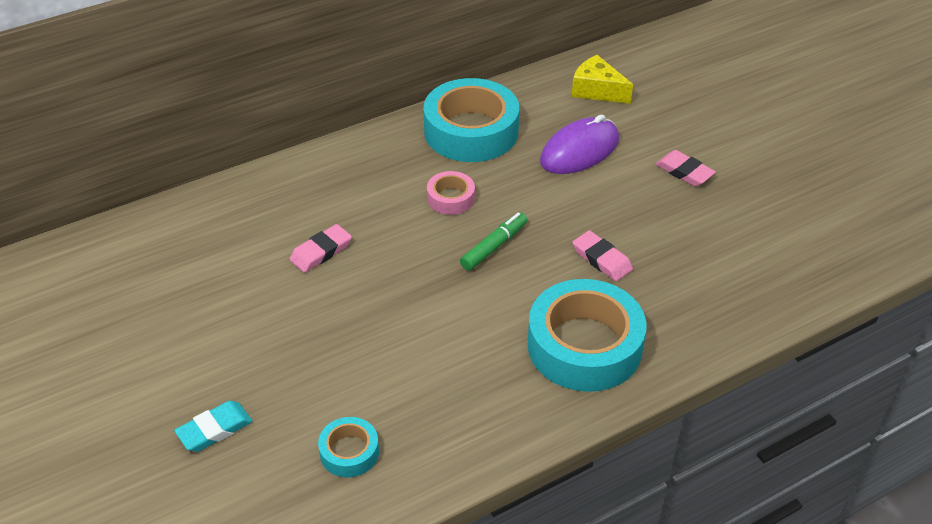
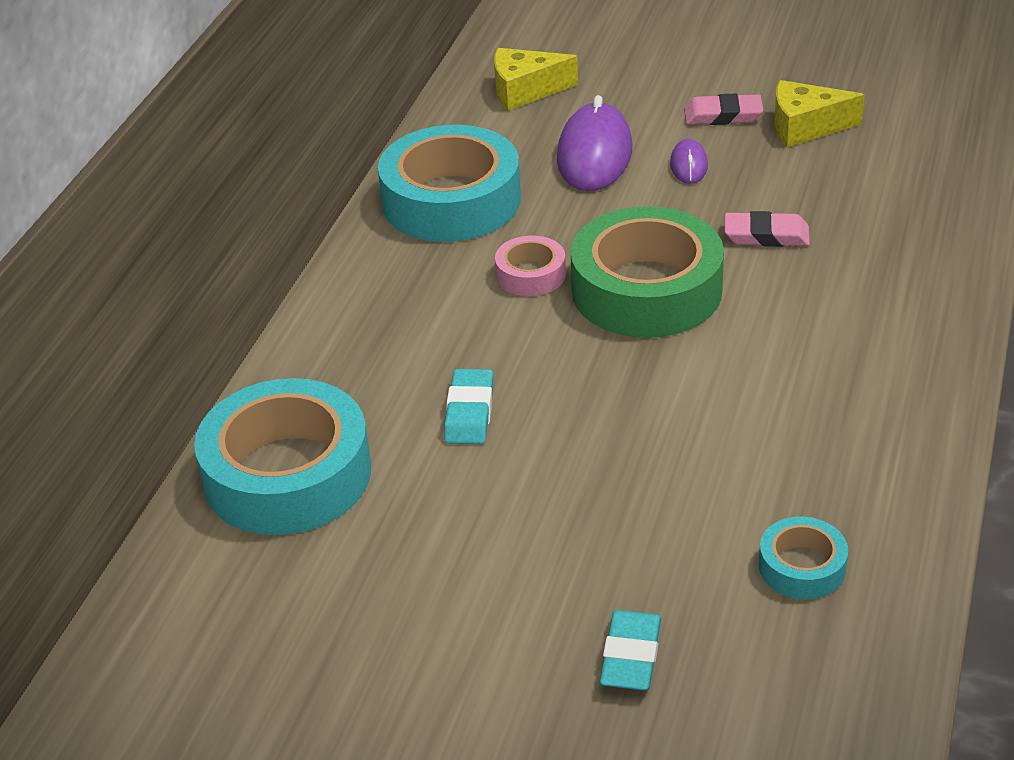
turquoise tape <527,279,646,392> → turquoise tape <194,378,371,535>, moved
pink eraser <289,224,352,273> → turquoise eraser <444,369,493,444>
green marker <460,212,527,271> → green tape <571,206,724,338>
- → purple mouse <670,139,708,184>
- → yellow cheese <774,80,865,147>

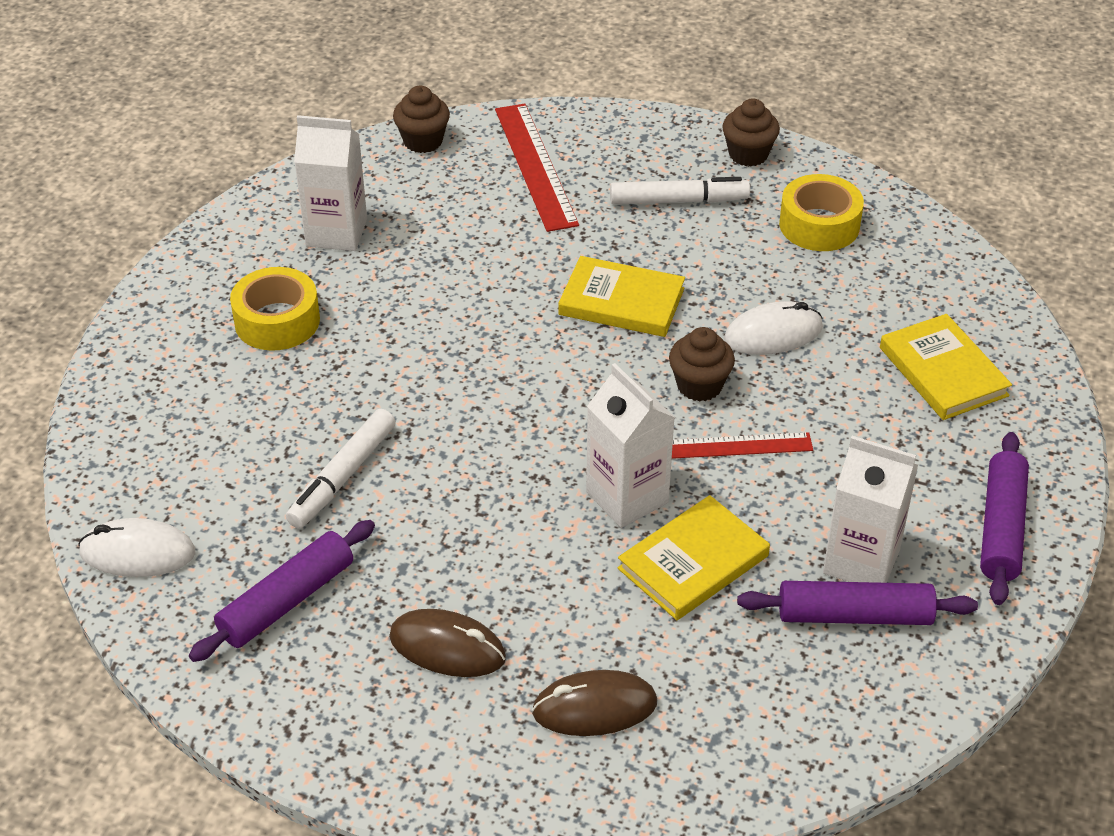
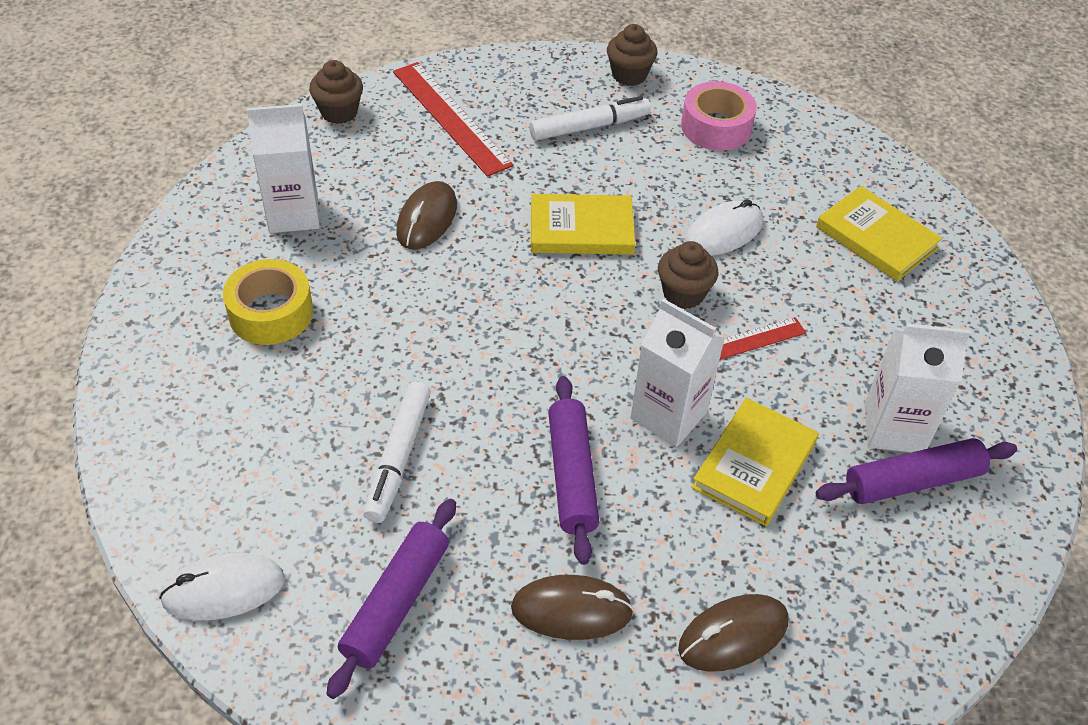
- → brown mouse <396,181,457,250>
purple rolling pin <980,432,1029,605> → purple rolling pin <548,376,600,565>, moved
yellow tape <779,174,864,251> → pink tape <681,81,757,151>

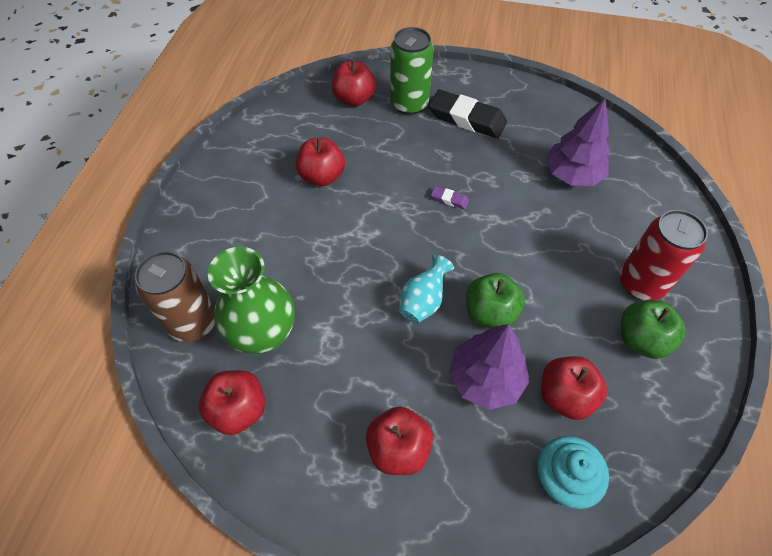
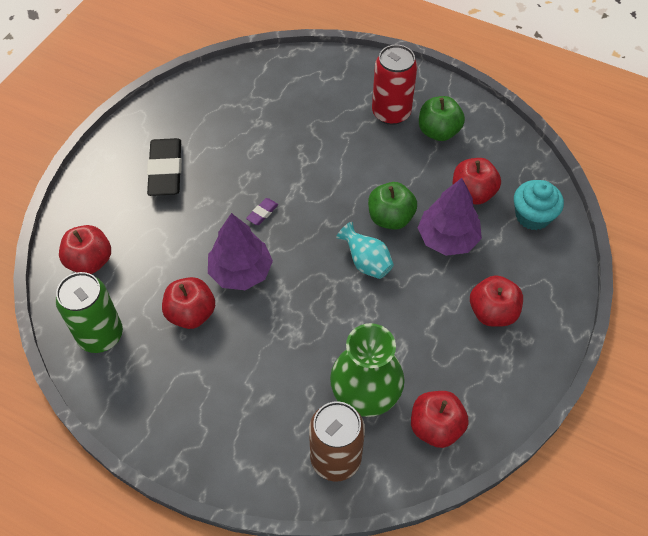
green can <390,27,434,115> → green can <56,272,123,353>, moved
black eraser <429,90,507,138> → black eraser <147,138,182,196>, 45 degrees counterclockwise
purple tree <546,98,610,186> → purple tree <208,213,273,290>, moved

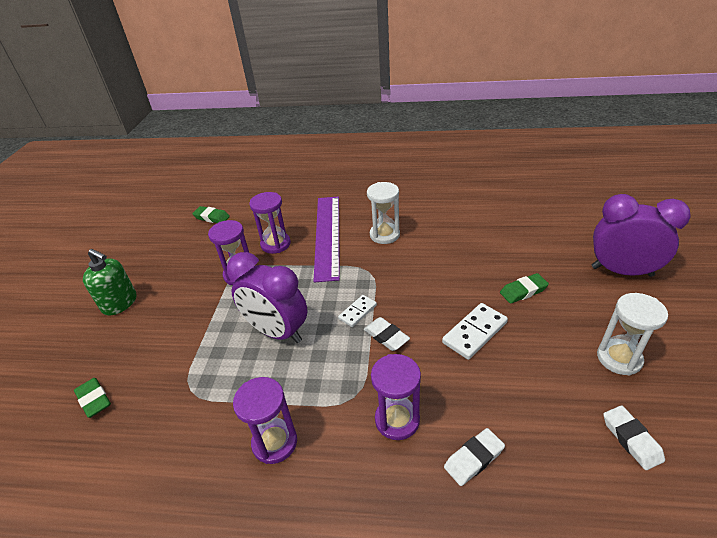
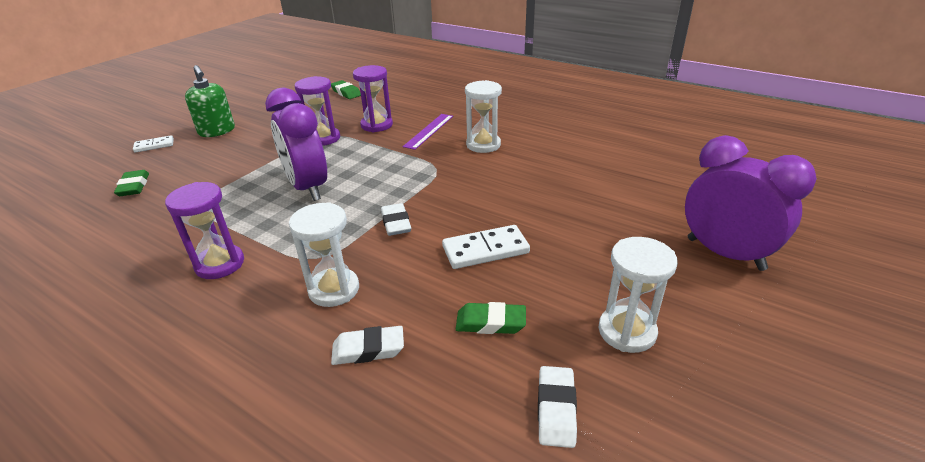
white domino <338,295,377,327> → white domino <133,135,174,153>, moved
purple hourglass <371,354,421,440> → white hourglass <289,202,359,307>
purple ruler <314,196,340,283> → purple ruler <403,114,453,150>, x0.54
green eraser <500,273,549,304> → green eraser <456,302,526,334>, moved

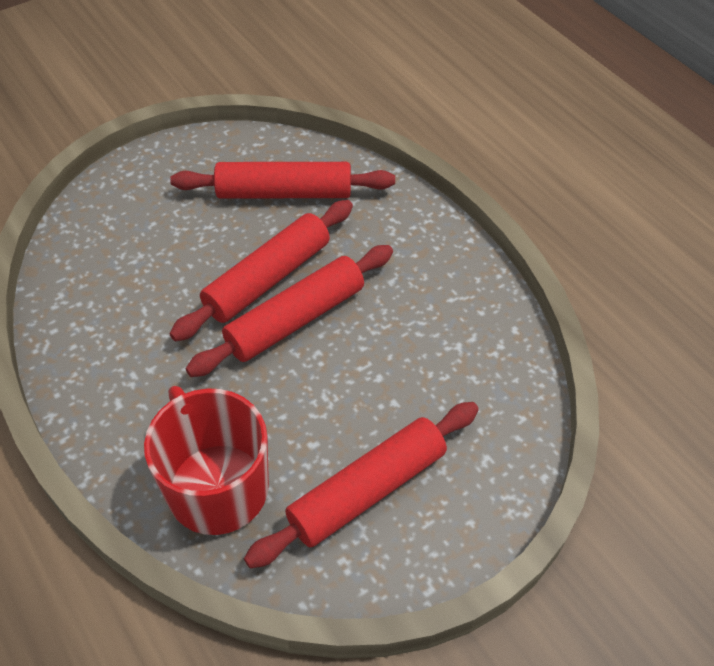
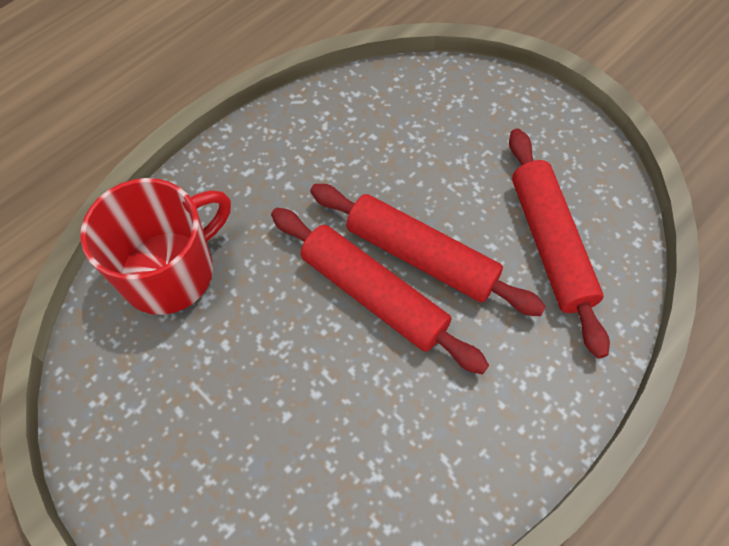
red rolling pin <244,402,479,568> → -

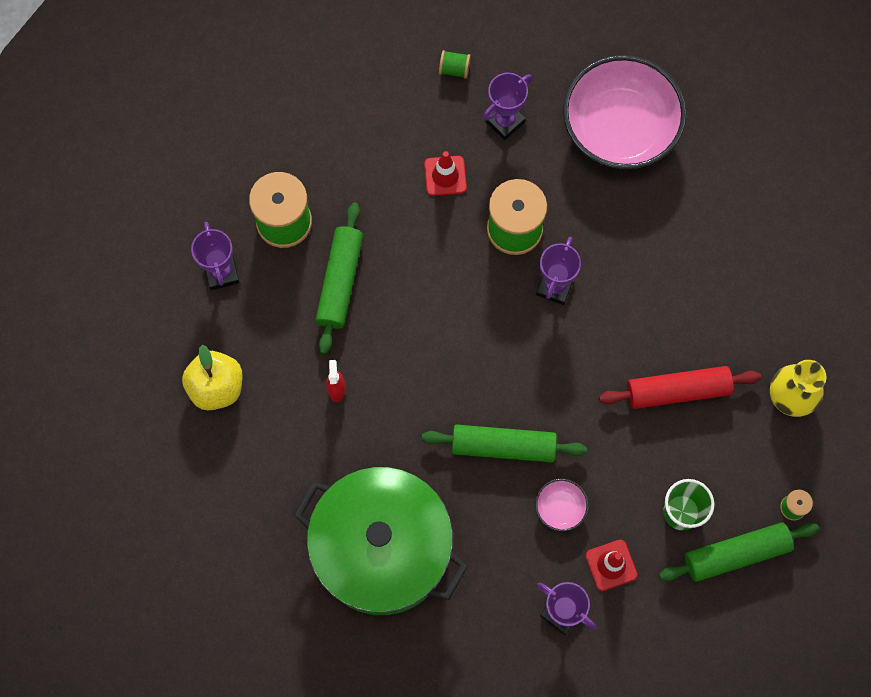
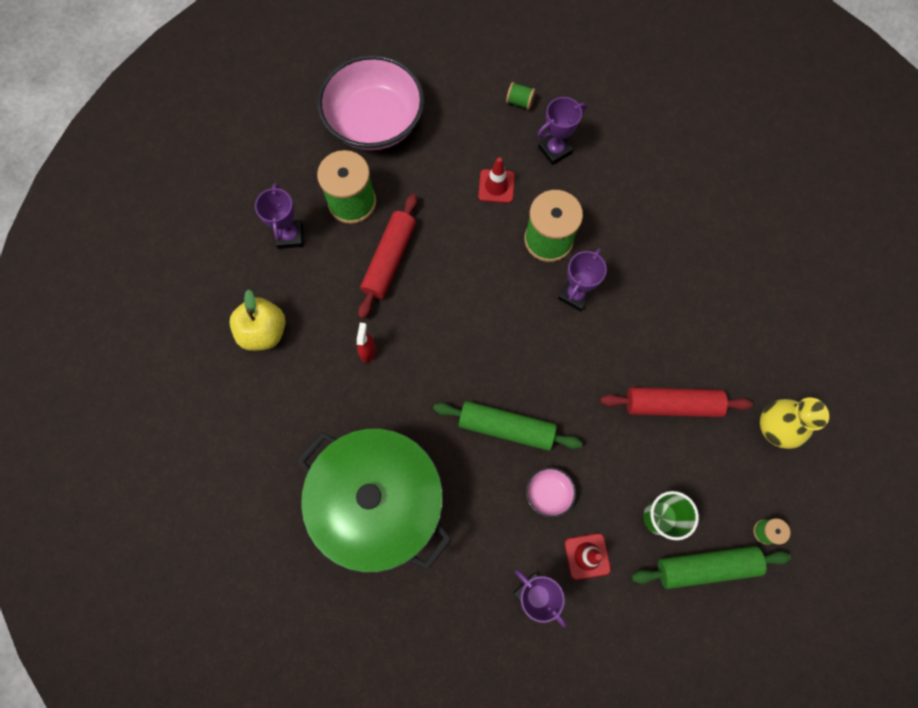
pink bowl <563,55,687,169> → pink bowl <317,55,425,150>, moved
green rolling pin <316,203,363,354> → red rolling pin <358,194,417,319>

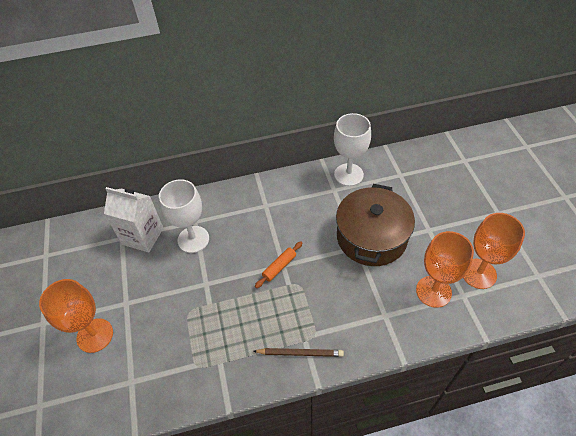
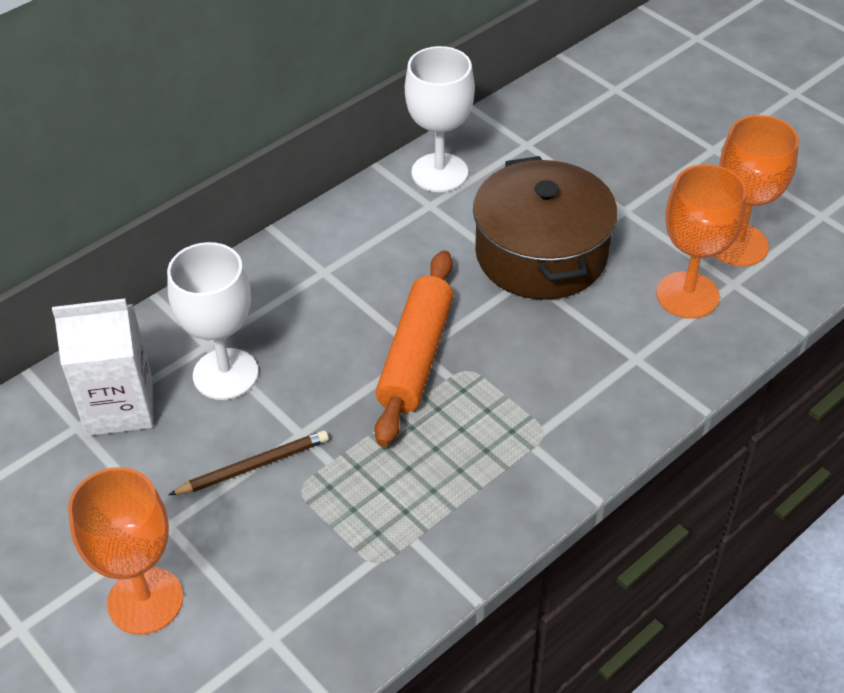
brown pencil <253,348,344,357> → brown pencil <169,430,329,495>, moved
orange rolling pin <255,241,302,288> → orange rolling pin <375,250,453,447>, x1.94

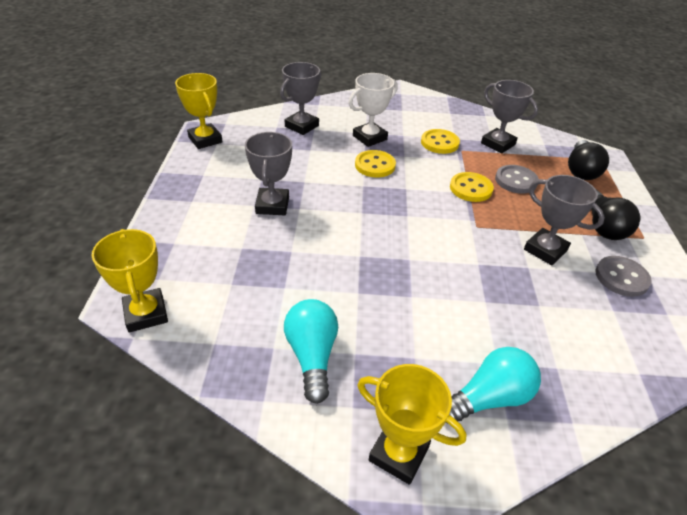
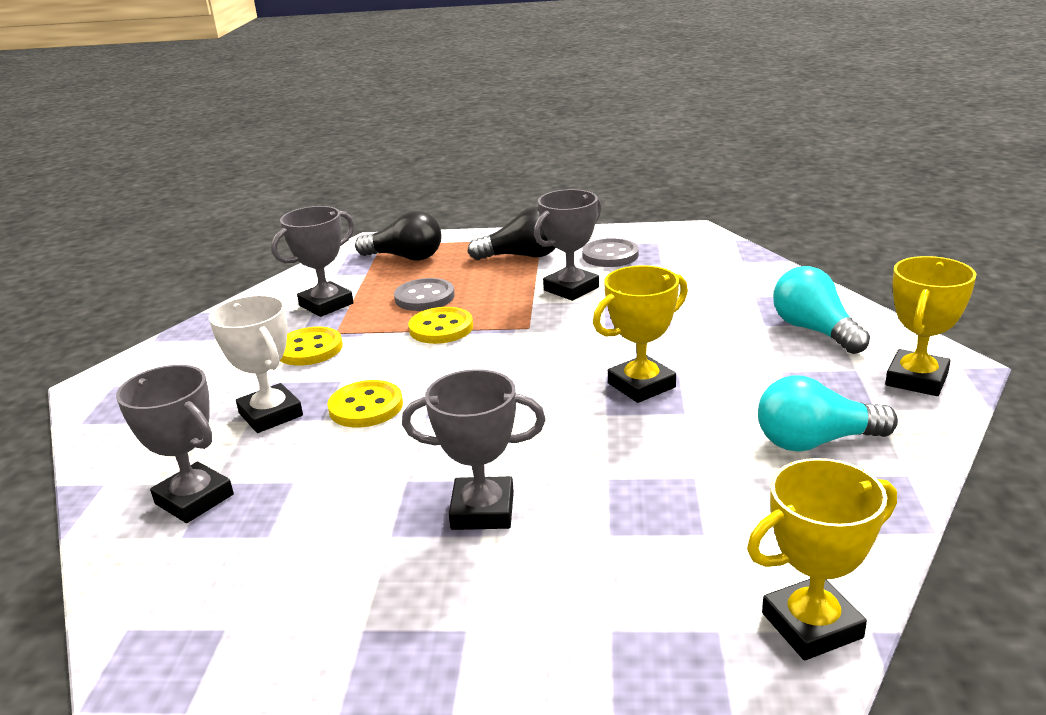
yellow trophy <175,73,223,149> → yellow trophy <593,265,688,403>, moved

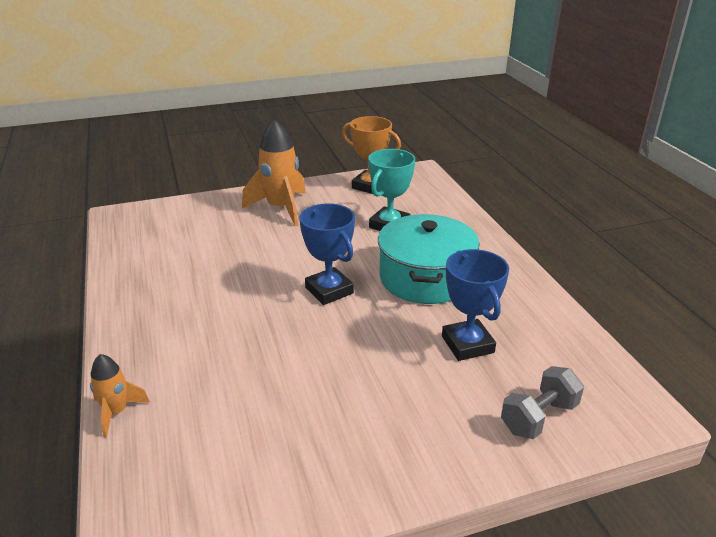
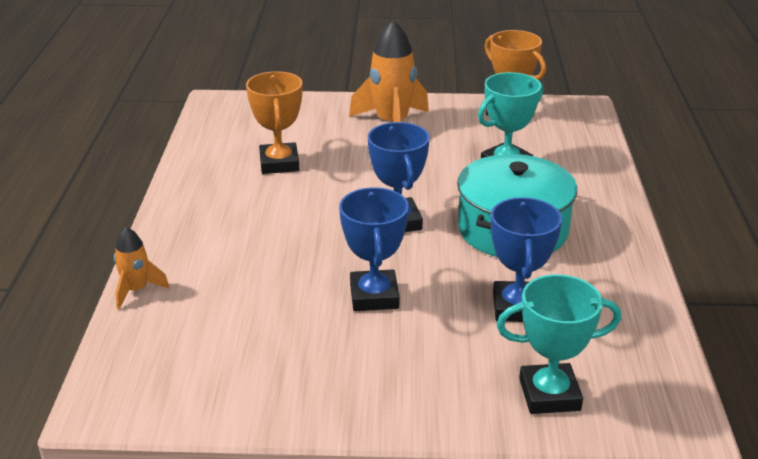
- → orange trophy <246,71,302,174>
- → blue trophy <339,187,409,311>
grey dumbbell <501,366,584,439> → turquoise trophy <497,274,621,414>

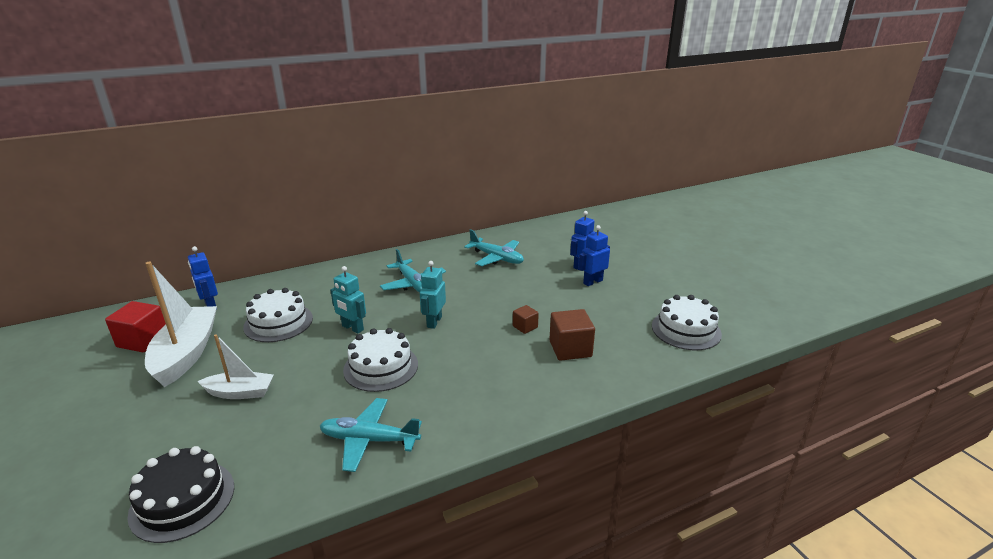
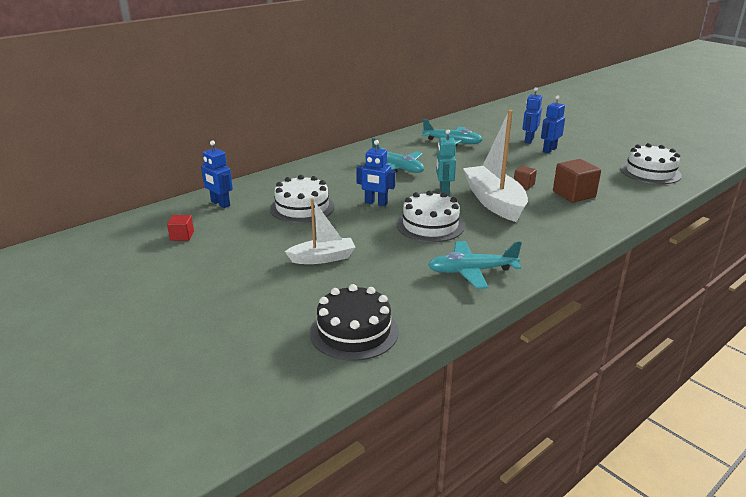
red cube <105,301,166,352> → red cube <167,215,194,241>, x0.56
turquoise robot <330,266,366,334> → blue robot <356,140,395,206>
white boat <145,262,217,387> → white boat <463,110,528,222>, moved

